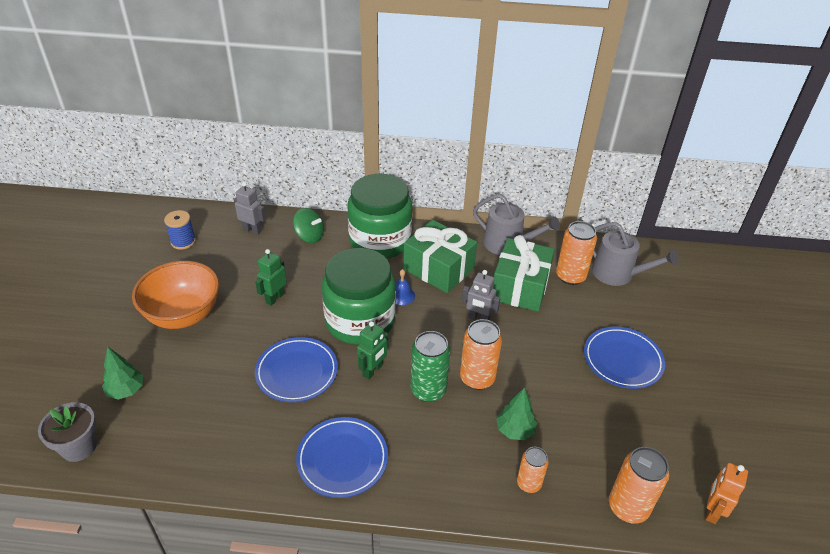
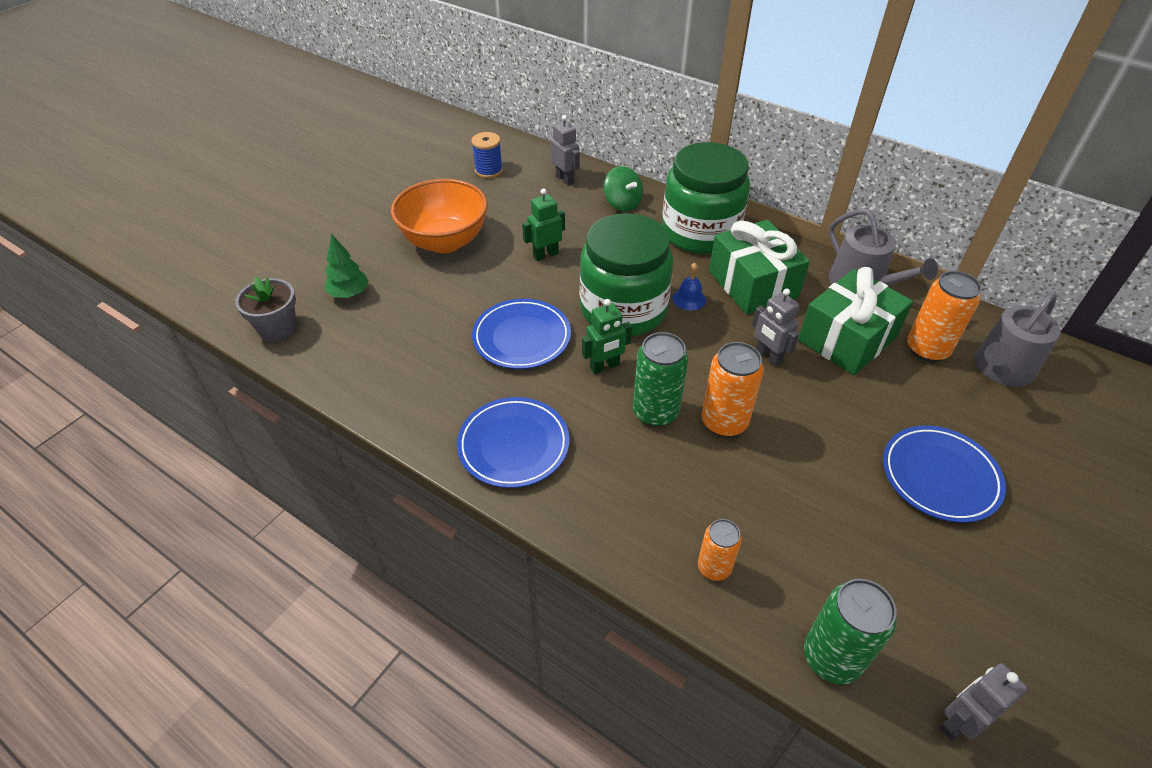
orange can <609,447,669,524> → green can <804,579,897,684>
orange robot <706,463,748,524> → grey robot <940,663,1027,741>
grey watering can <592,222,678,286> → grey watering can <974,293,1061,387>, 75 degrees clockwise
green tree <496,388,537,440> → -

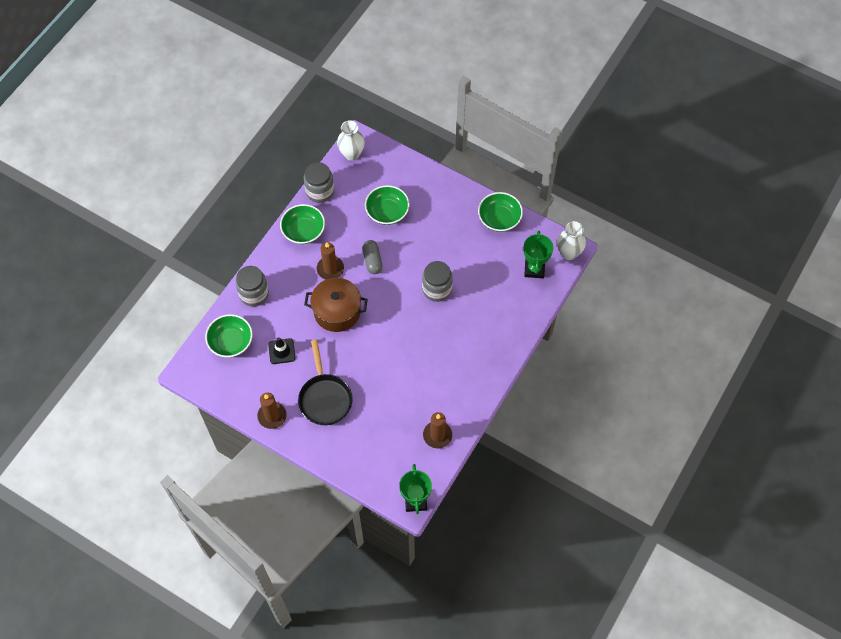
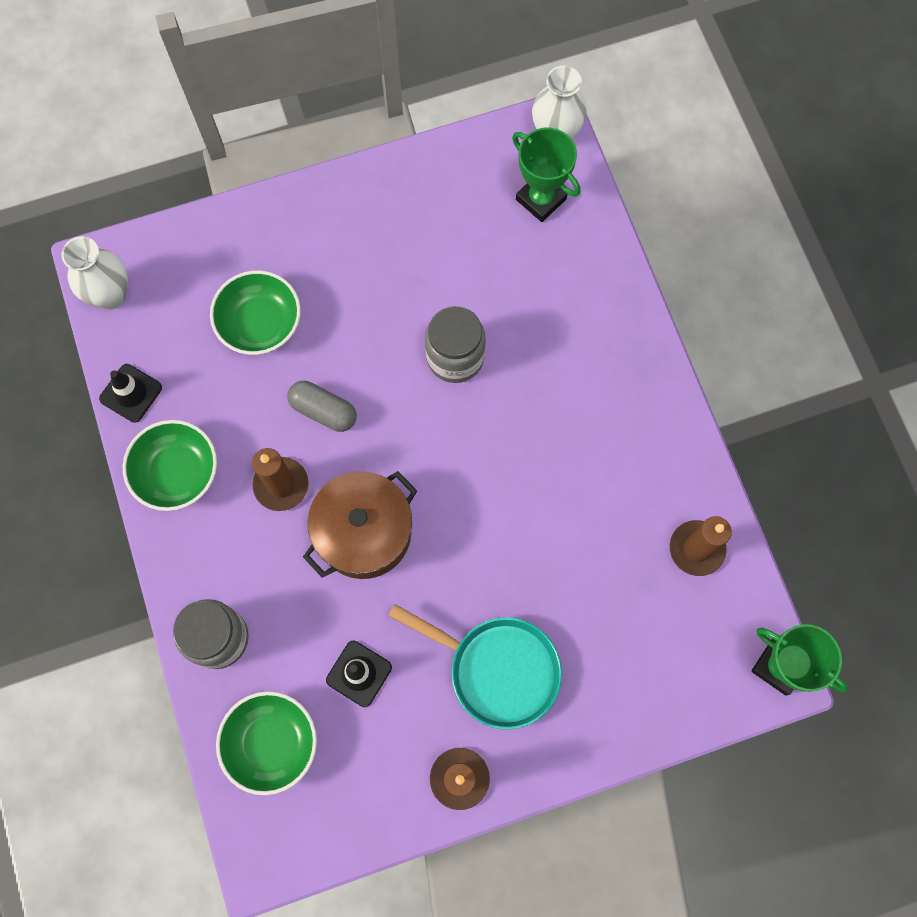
grey jar <304,162,334,203> → black traffic cone <99,364,162,423>
black pan <298,340,353,425> → turquoise pan <388,604,562,730>
green bowl <478,192,523,232> → -

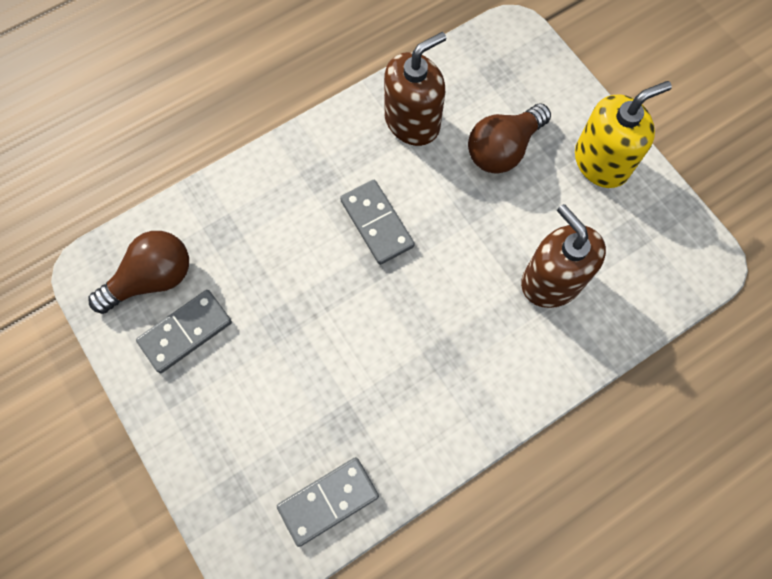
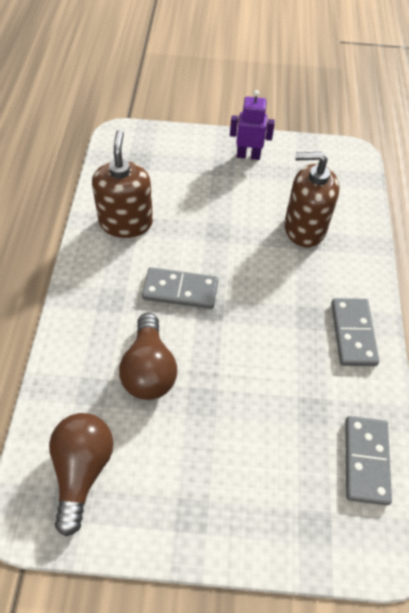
brown light bulb <468,103,551,174> → brown light bulb <119,313,177,400>, moved
yellow soap dispenser <575,81,672,188> → purple robot <230,90,275,160>
grey domino <136,290,232,373> → grey domino <331,298,379,366>, moved

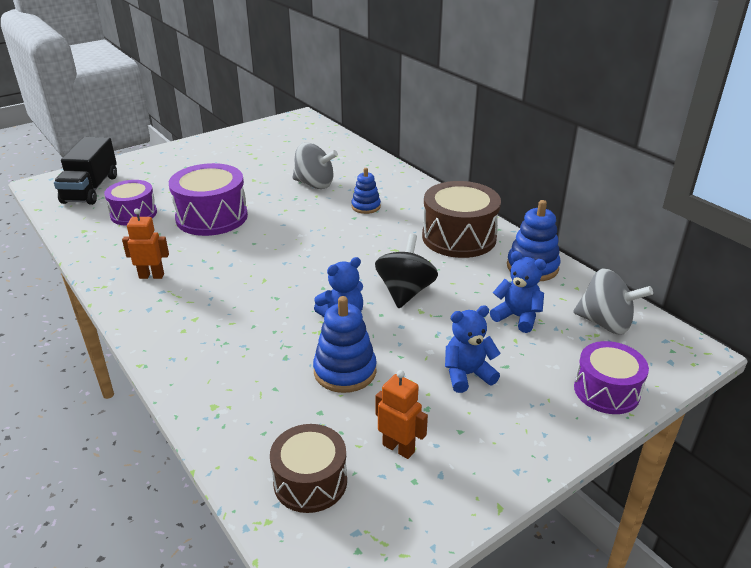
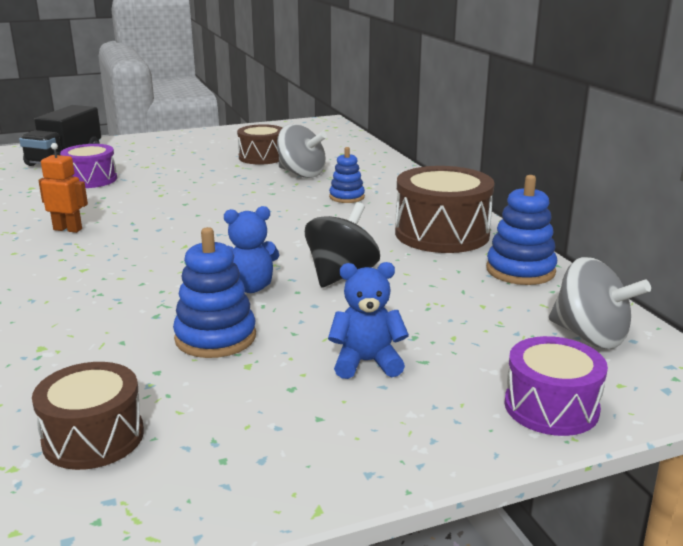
- → brown drum <237,124,282,165>
purple drum <169,163,248,236> → -
orange robot <376,370,428,459> → -
blue teddy bear <490,251,546,333> → -

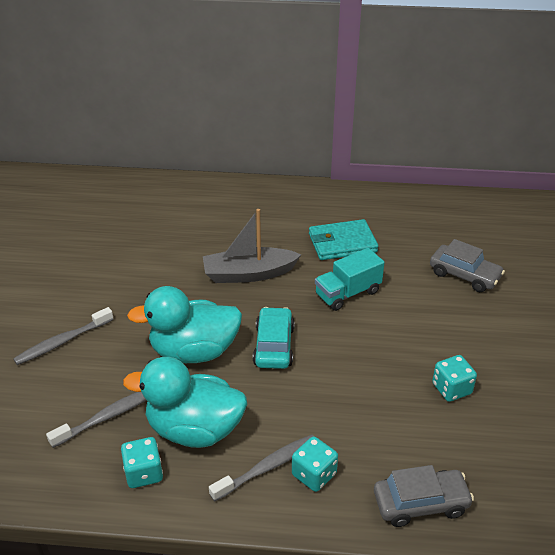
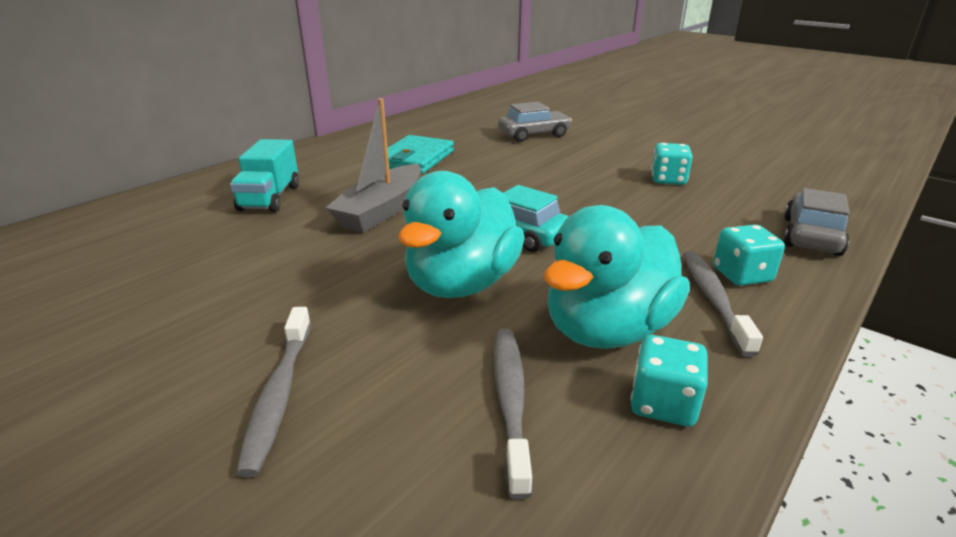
turquoise truck <315,248,385,311> → turquoise truck <230,139,299,212>, moved

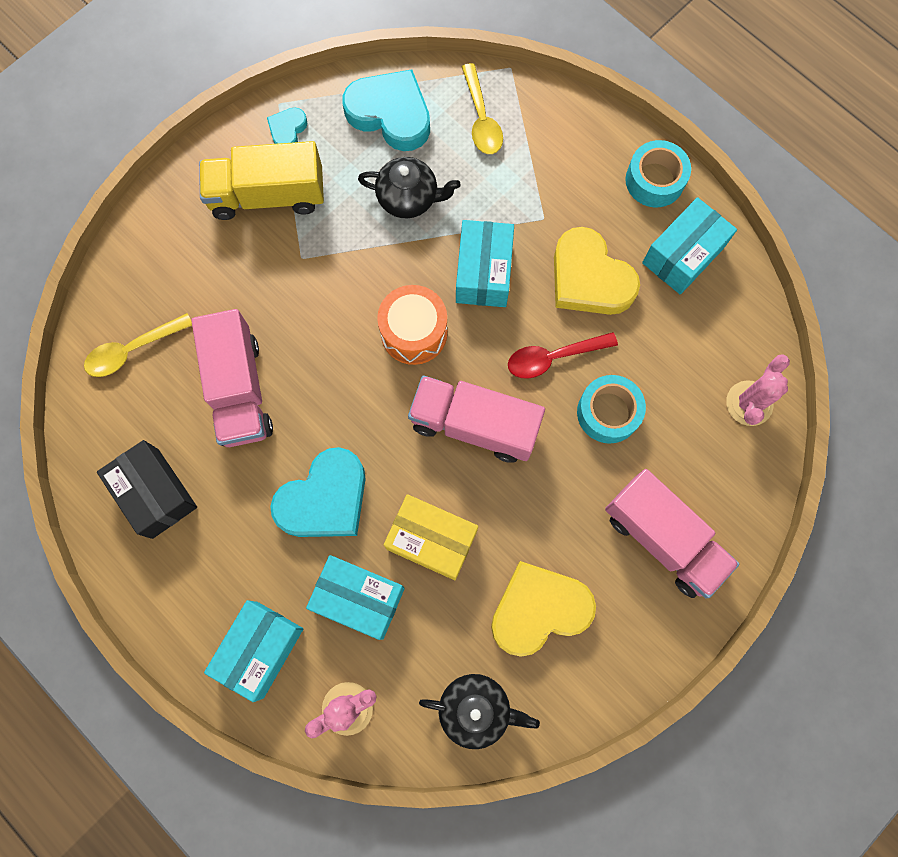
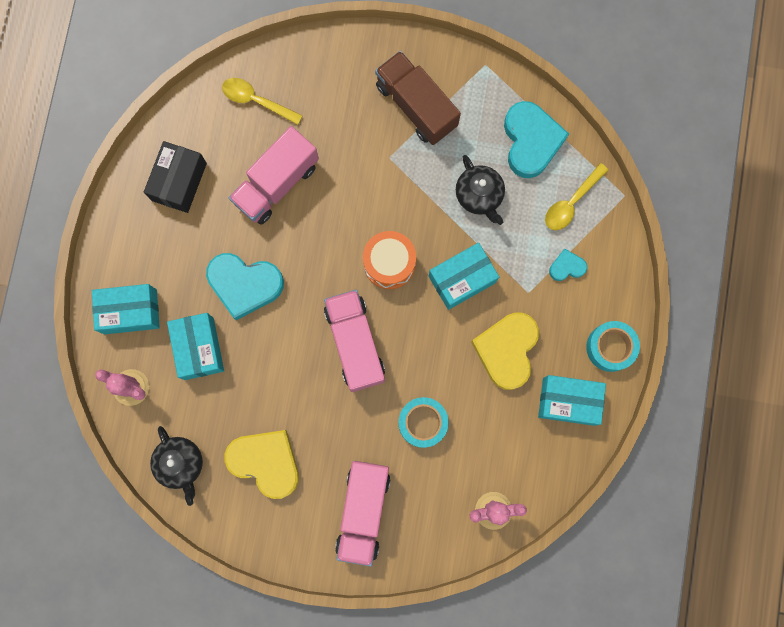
yellow truck <199,141,324,220> → brown truck <375,51,461,145>
turquoise heart <267,107,308,144> → turquoise heart <549,249,587,281>, moved
yellow box <384,494,478,580> → -
red spoon <508,332,618,379> → -

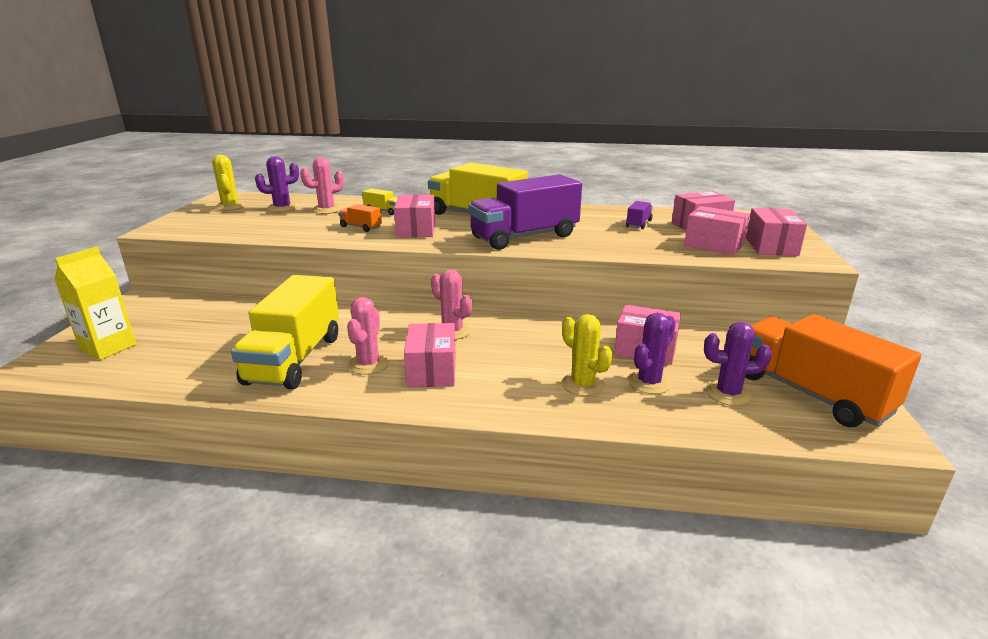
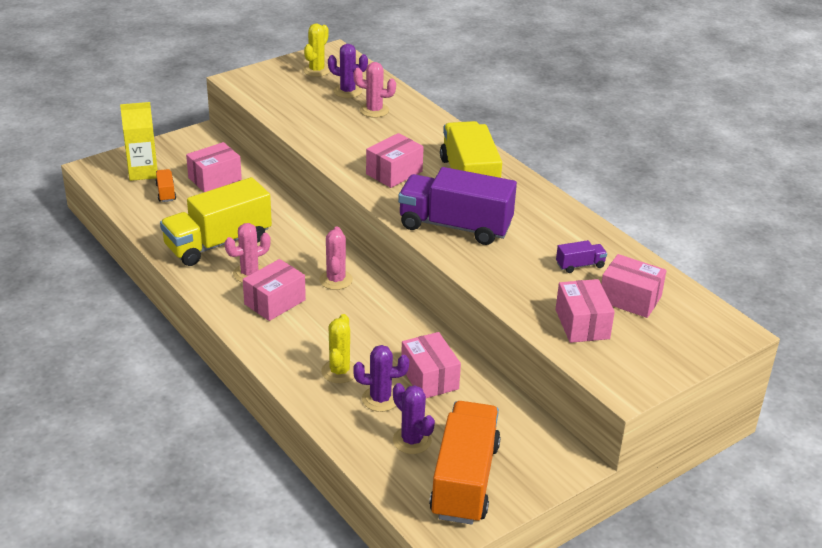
orange truck <338,204,382,232> → orange truck <155,169,176,202>, moved
pink box <746,208,807,256> → pink box <186,142,242,192>, moved
yellow truck <362,188,398,215> → -

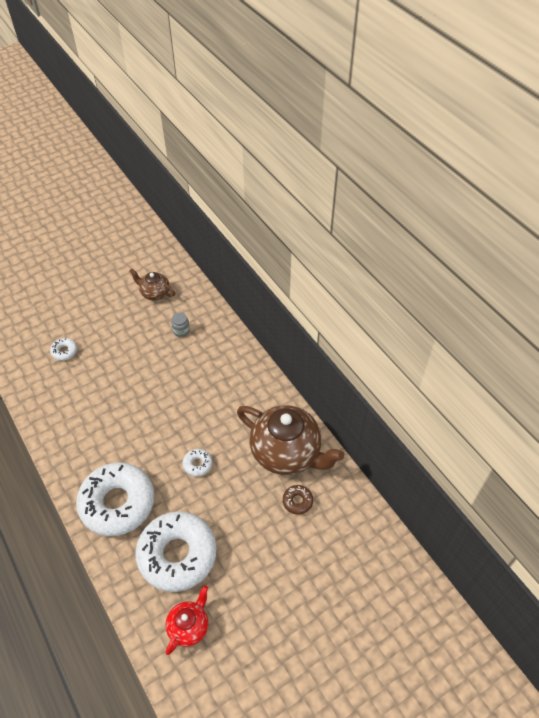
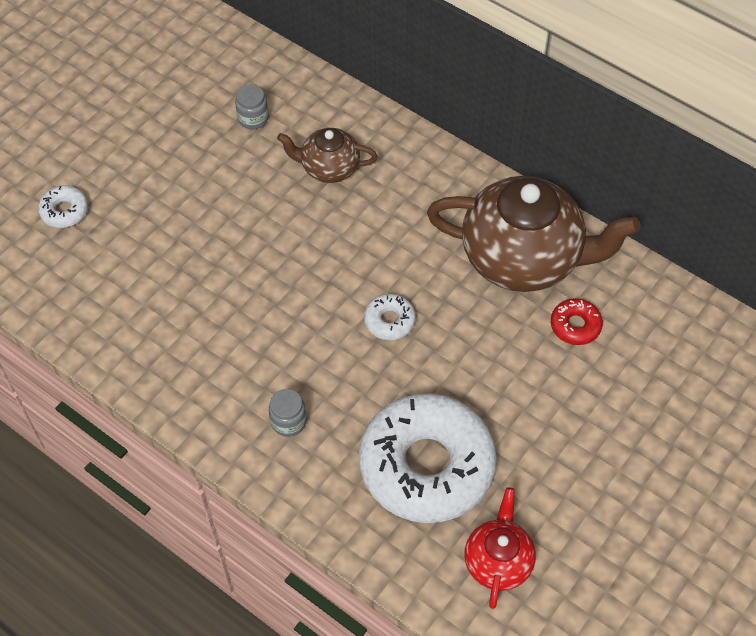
white donut <76,462,154,536> → grey jar <269,389,306,437>
brown teapot <129,268,175,300> → brown teapot <277,128,378,183>, moved
brown donut <283,485,313,515> → red donut <551,298,603,345>

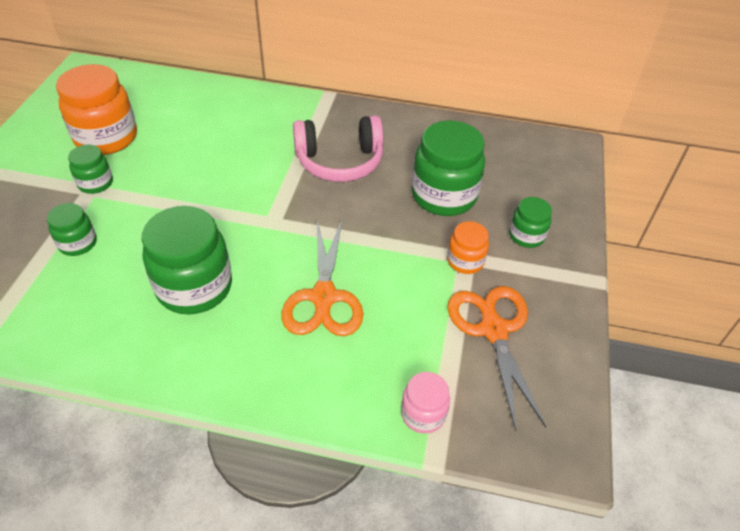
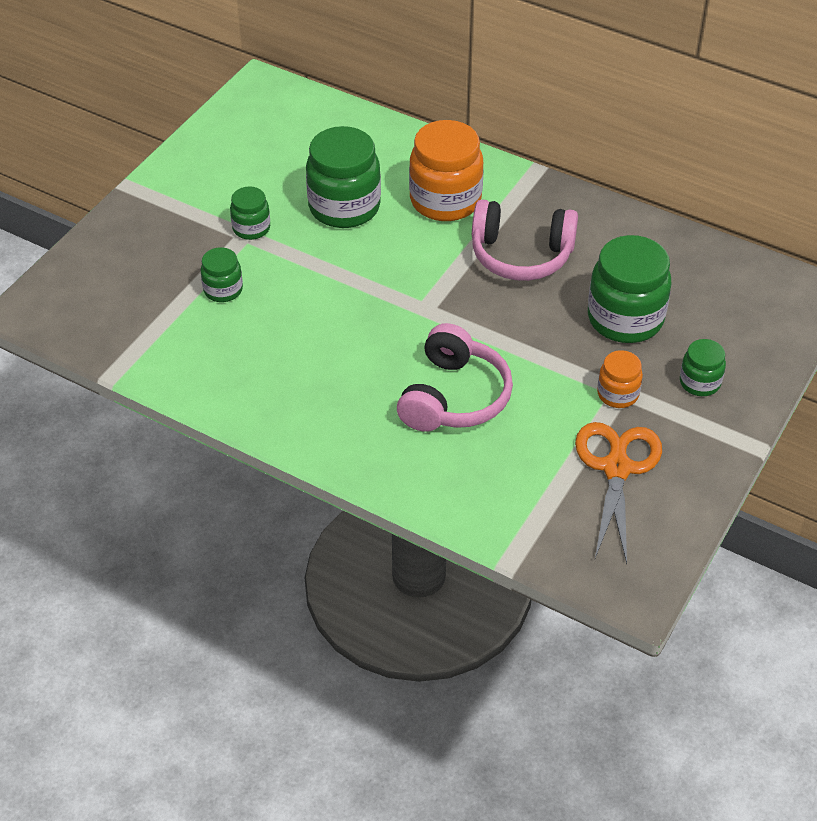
green jar <142,206,232,314> → green jar <306,126,381,228>, moved
orange scissors <281,220,363,336> → pink headphones <397,323,513,432>
orange jar <56,64,137,155> → orange jar <409,120,484,221>, moved
pink jar <401,372,450,434> → -

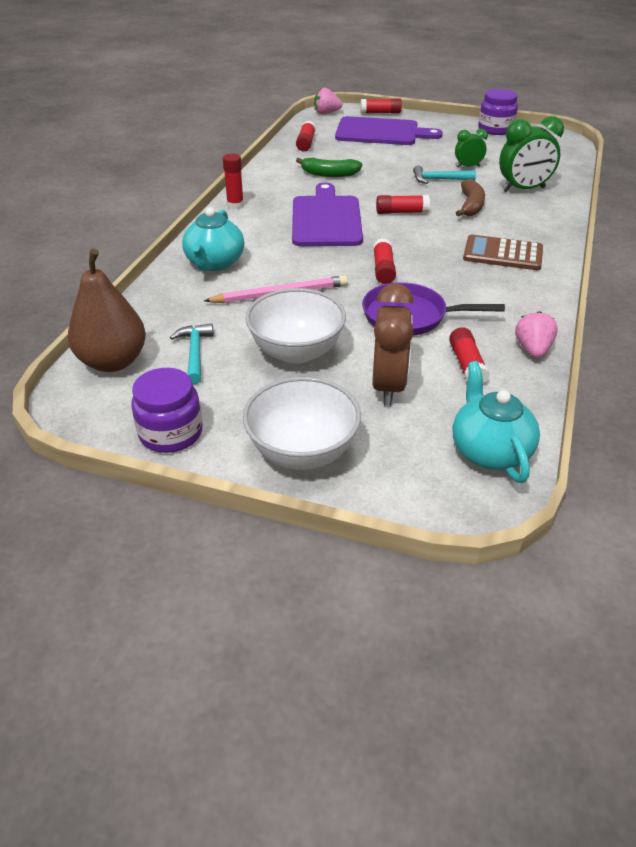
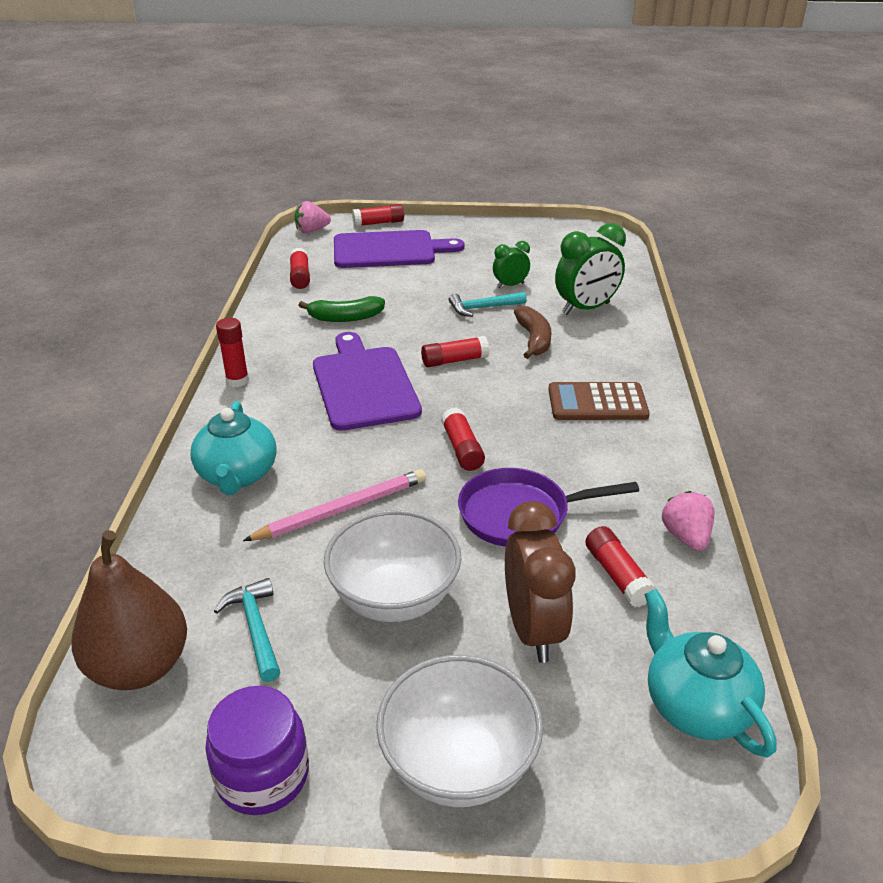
purple jar <478,89,518,135> → -

